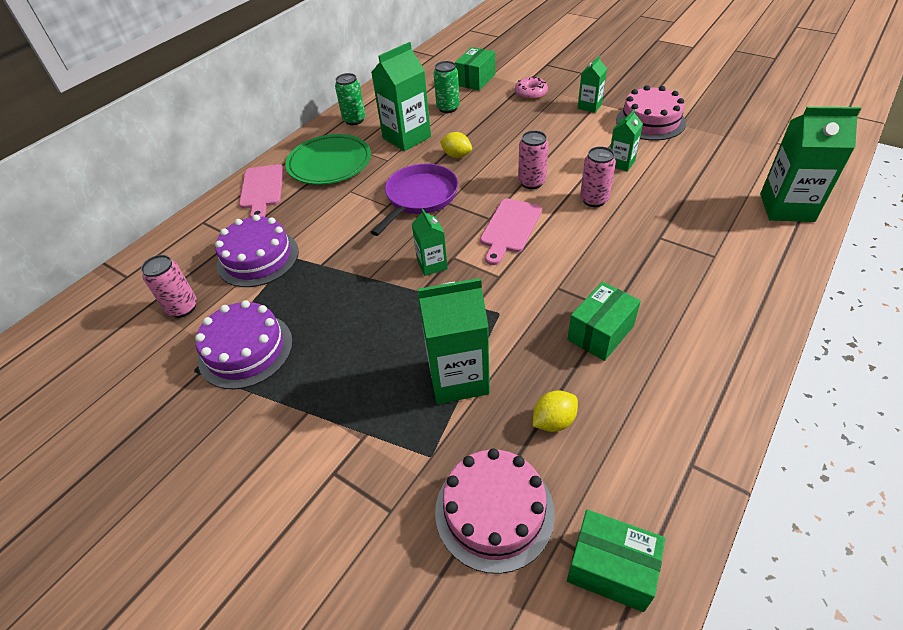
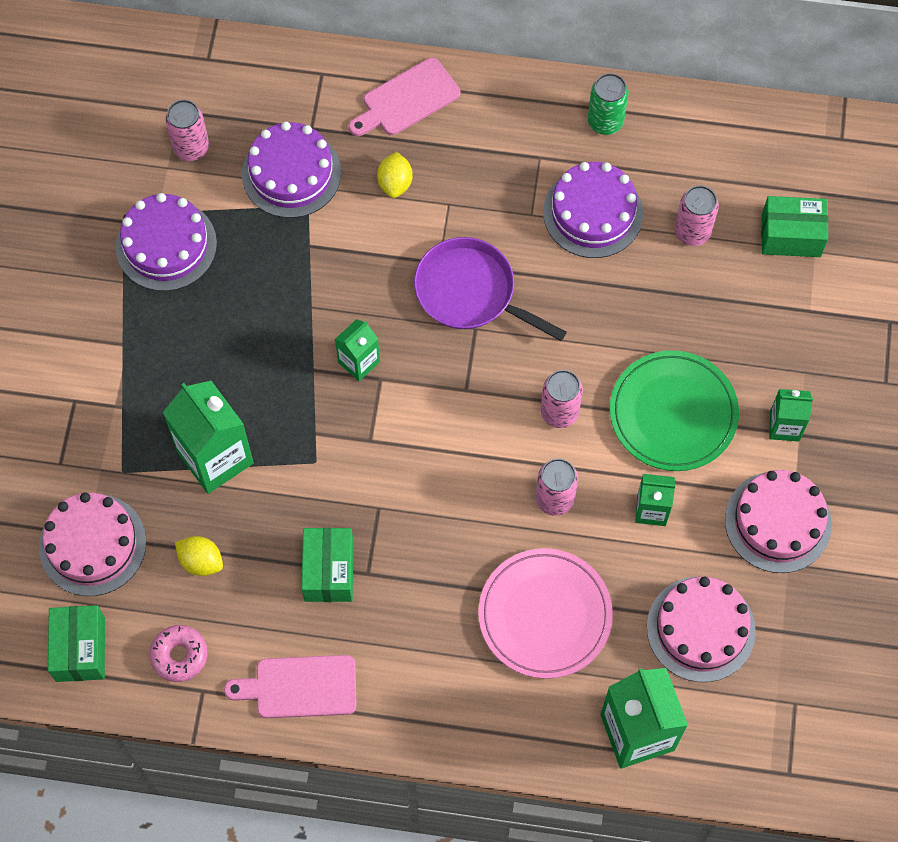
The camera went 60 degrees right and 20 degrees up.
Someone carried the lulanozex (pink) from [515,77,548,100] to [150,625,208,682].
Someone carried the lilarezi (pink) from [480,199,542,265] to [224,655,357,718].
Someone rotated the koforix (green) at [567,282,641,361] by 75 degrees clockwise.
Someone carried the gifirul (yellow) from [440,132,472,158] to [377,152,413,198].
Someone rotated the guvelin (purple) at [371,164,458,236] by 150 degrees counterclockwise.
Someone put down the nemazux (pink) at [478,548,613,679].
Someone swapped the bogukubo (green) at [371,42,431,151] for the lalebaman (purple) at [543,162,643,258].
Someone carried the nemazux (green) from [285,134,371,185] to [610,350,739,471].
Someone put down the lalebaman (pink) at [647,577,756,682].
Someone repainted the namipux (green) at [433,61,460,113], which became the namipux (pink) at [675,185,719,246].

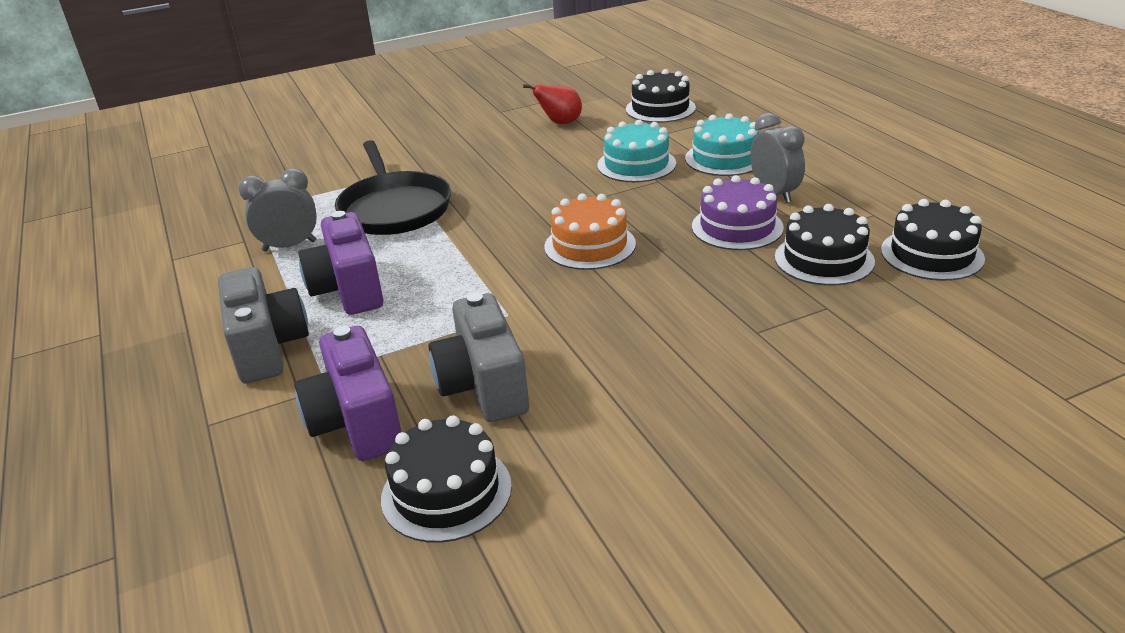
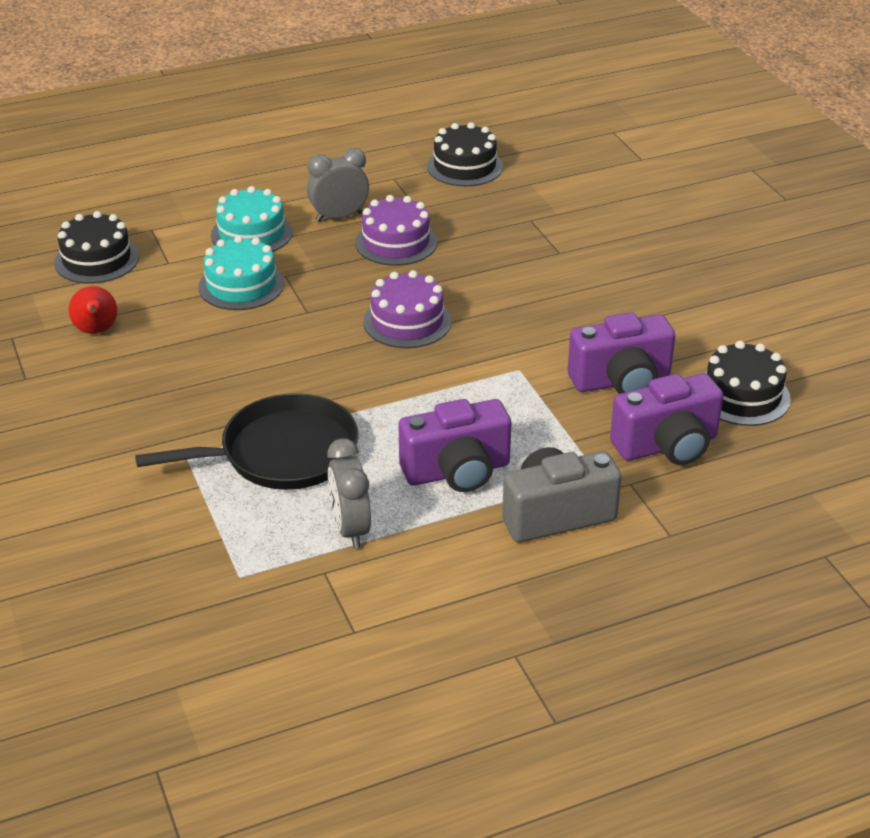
The camera went 90 degrees left and 5 degrees up.
Someone repainted the lalebaman (orange) at [544,193,636,270], which became the lalebaman (purple) at [363,270,452,348].
Someone repainted the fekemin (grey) at [429,293,529,422], which became the fekemin (purple) at [568,312,675,394].
Someone took away the lalebaman (black) at [775,204,875,286].

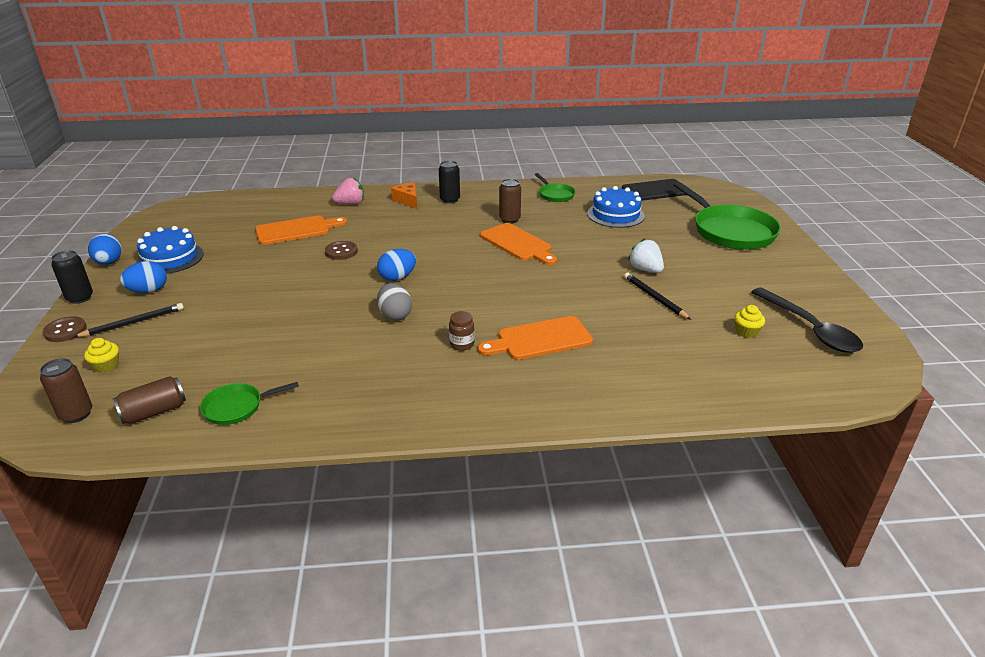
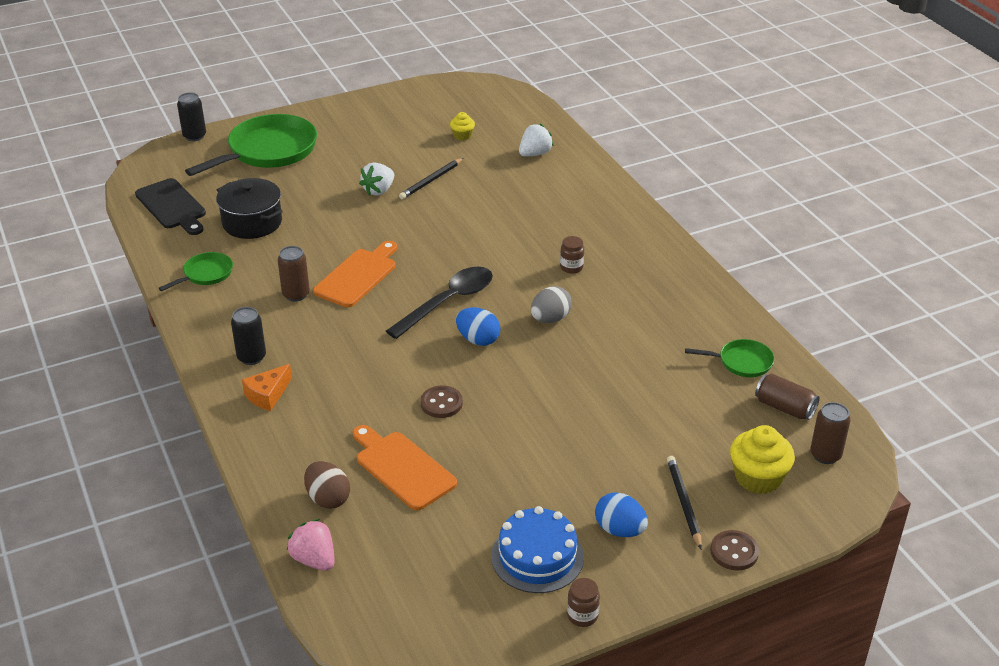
The camera went 110 degrees left and 5 degrees up.
Someone carried the namipux (black) from [51,250,93,304] to [177,93,206,141].
Someone swapped the lalebaman (blue) at [587,186,645,228] for the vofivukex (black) at [216,178,283,239].
Someone carried the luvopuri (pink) from [332,177,364,205] to [287,519,335,571].
Someone put down the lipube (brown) at [304,461,350,509].
Someone carried the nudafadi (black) from [751,288,863,353] to [386,267,493,339].
Someone put down the luvopuri (white) at [519,124,554,157].
Someone swapped the lipube (blue) at [88,234,122,265] for the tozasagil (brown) at [567,578,600,627].
Someone rotated the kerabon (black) at [74,303,184,337] by 45 degrees clockwise.
Someone rotated the guvelin (green) at [200,382,299,425] by 45 degrees counterclockwise.
Someone scaled the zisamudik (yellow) at [84,338,119,373] by 1.83.
Someone took away the lilarezi (orange) at [478,316,593,360].

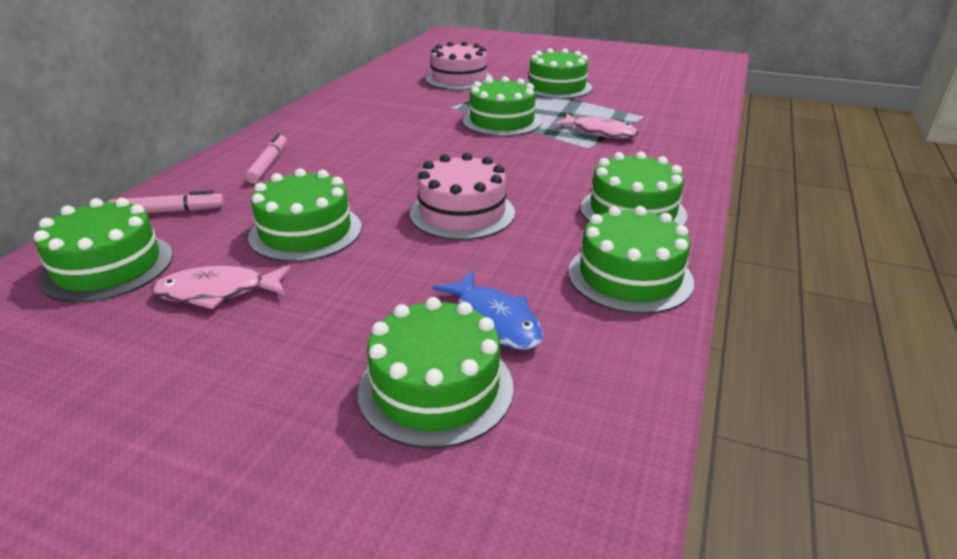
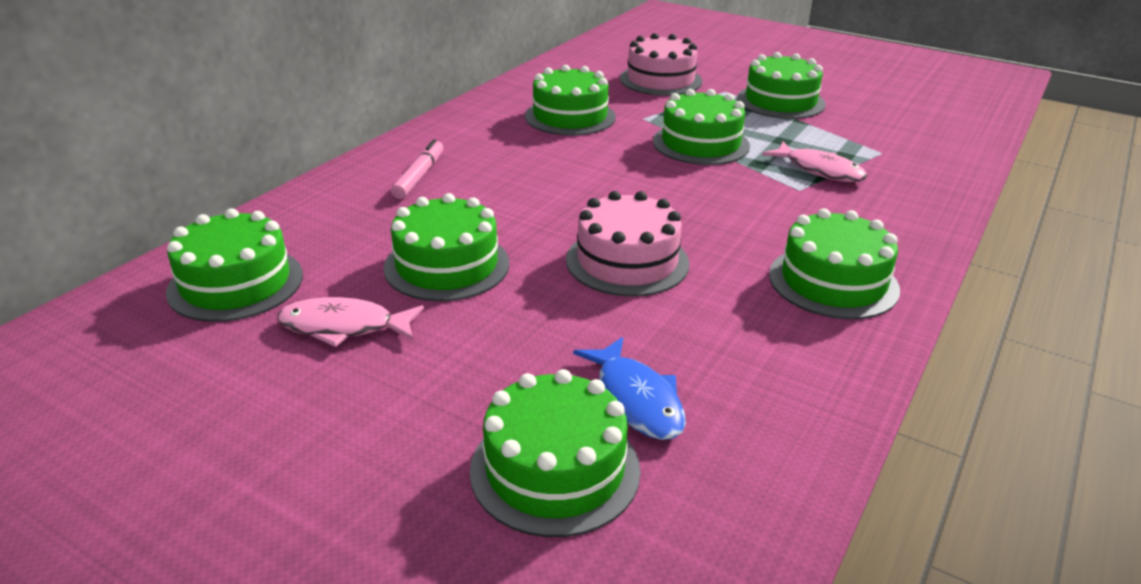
The camera went 10 degrees right and 0 degrees up.
Someone carried the lalebaman (green) from [568,206,694,314] to [525,65,616,136].
Someone took away the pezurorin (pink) at [108,190,224,213].

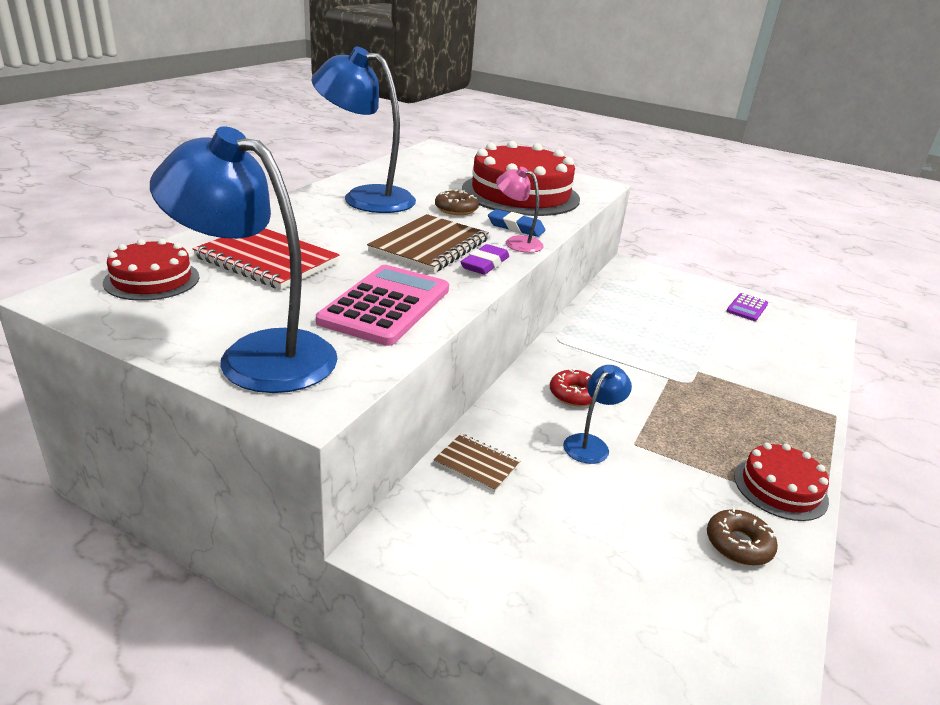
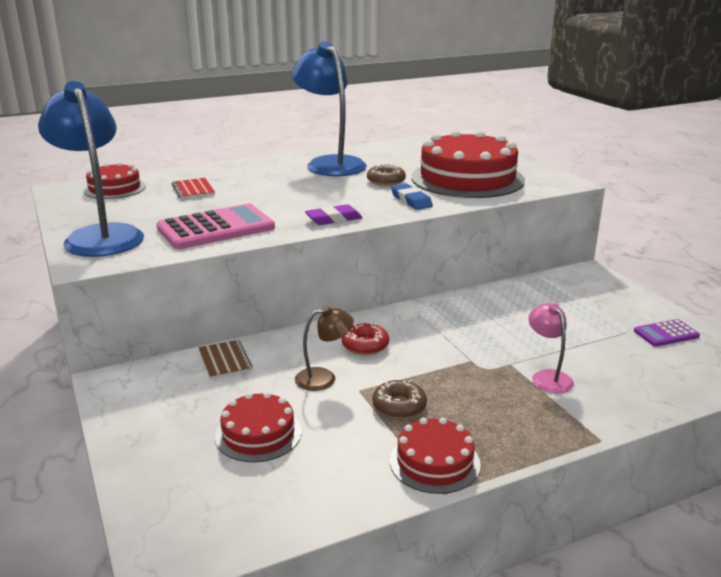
The camera went 40 degrees right and 5 degrees down.
Someone scaled the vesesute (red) at [193,228,340,290] by 0.55.
Someone put down the lalebaman (red) at [215,392,302,462].
Someone repainted the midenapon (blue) at [563,365,632,464], which became the midenapon (brown) at [295,306,354,391].
Someone carried the lulanozex (brown) from [707,507,778,566] to [373,380,427,419].
Someone carried the midenapon (pink) from [496,167,544,253] to [528,303,574,393].
Someone took away the vesesute (brown) at [367,214,489,273].

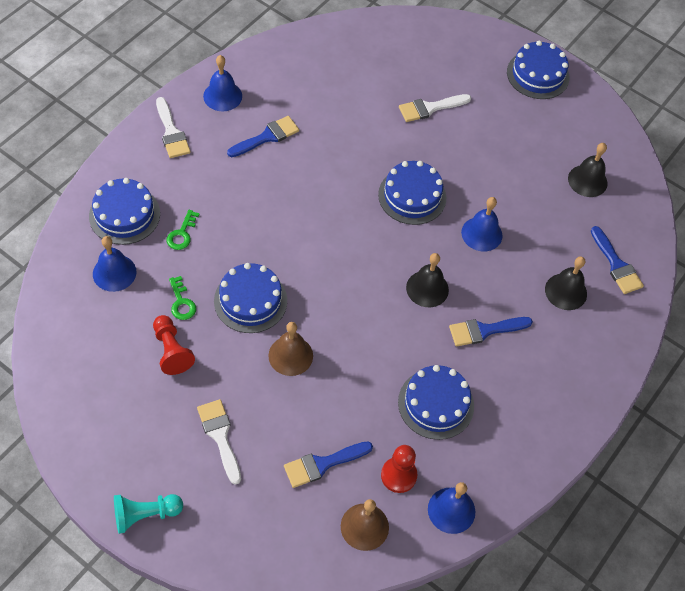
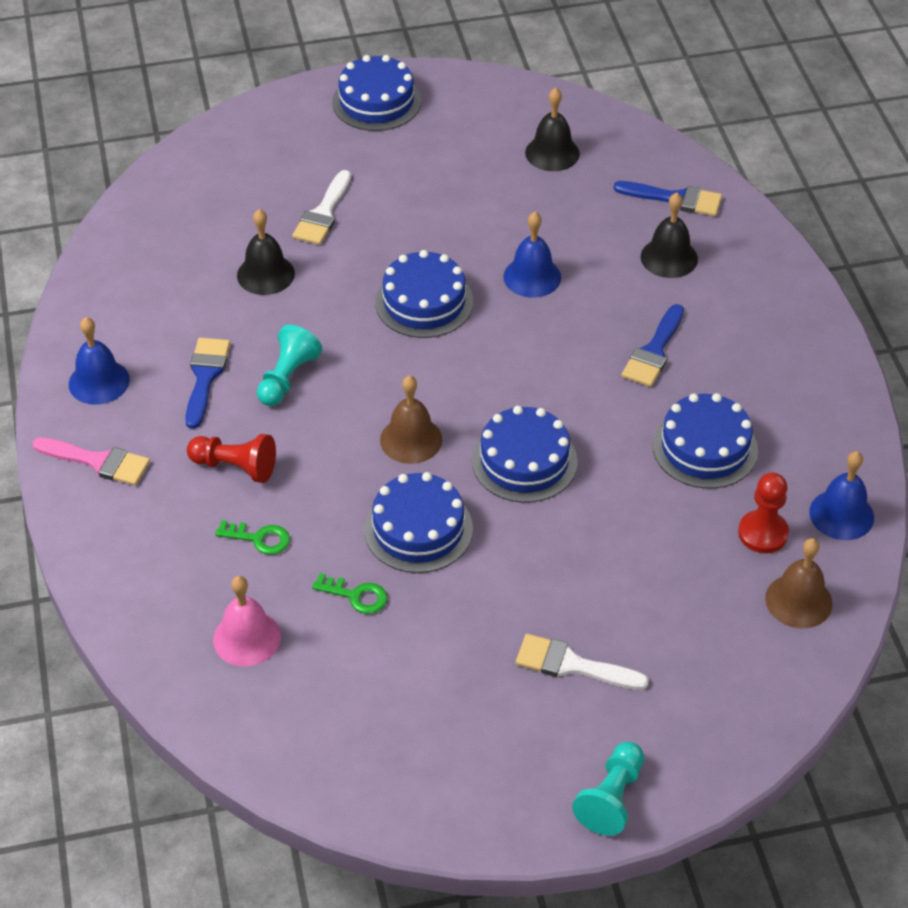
The camera went 45 degrees left and 10 degrees down.
Someone repainted the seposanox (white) at [156,97,191,158], which became the seposanox (pink) at [33,437,150,485].
Someone carried the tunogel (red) from [153,315,195,375] to [187,434,276,483].
Someone repainted the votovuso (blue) at [93,236,137,292], which became the votovuso (pink) at [213,576,281,667].
Someone rotated the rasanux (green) at [167,210,200,250] by 45 degrees counterclockwise.
Someone carried the votovuso (black) from [406,253,449,307] to [237,209,295,295].
Someone put down the tunogel (turquoise) at [257,325,322,406].
Someone carried the votovuso (brown) from [268,322,313,376] to [380,375,442,464].
Someone carried the lalebaman (blue) from [89,178,160,245] to [472,406,578,503].
Someone took away the seposanox (blue) at [284,441,373,488].

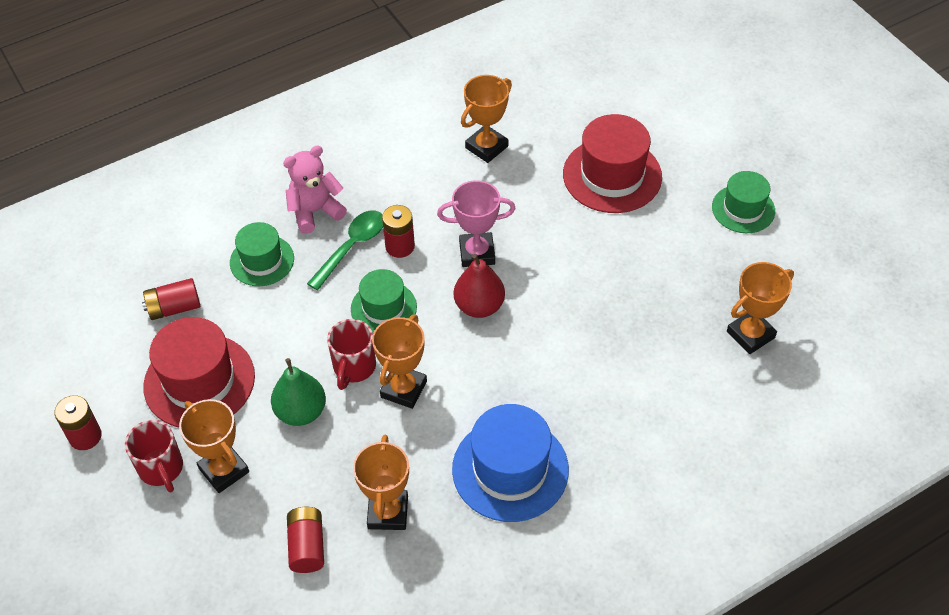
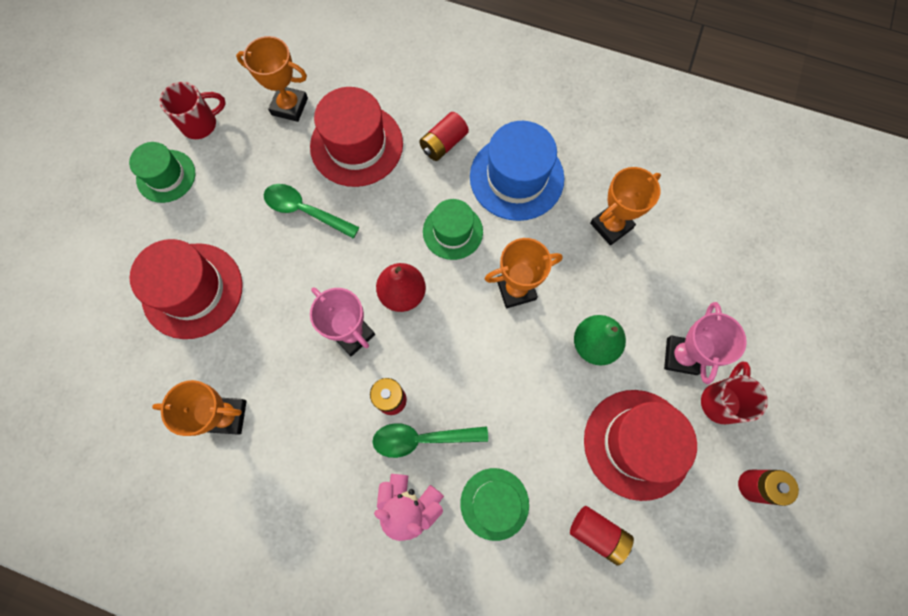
The camera went 130 degrees left and 20 degrees up.
Someone carried the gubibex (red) from [327,319,376,390] to [160,82,226,139].
Someone put down the nudafadi (green) at [264,184,360,238].
Someone put down the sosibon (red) at [310,87,403,187].
Someone carried the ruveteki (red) from [287,507,324,573] to [419,112,469,161].
Someone carried the sosibon (green) from [351,269,417,333] to [423,199,483,260].
Someone repainted the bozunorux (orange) at [179,399,249,493], which became the bozunorux (pink) at [664,302,747,384].

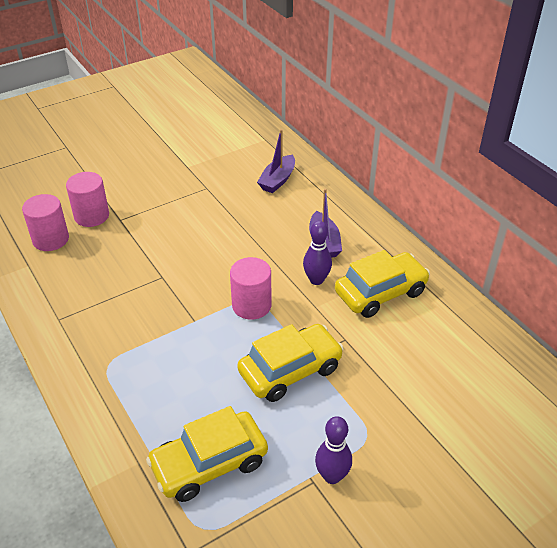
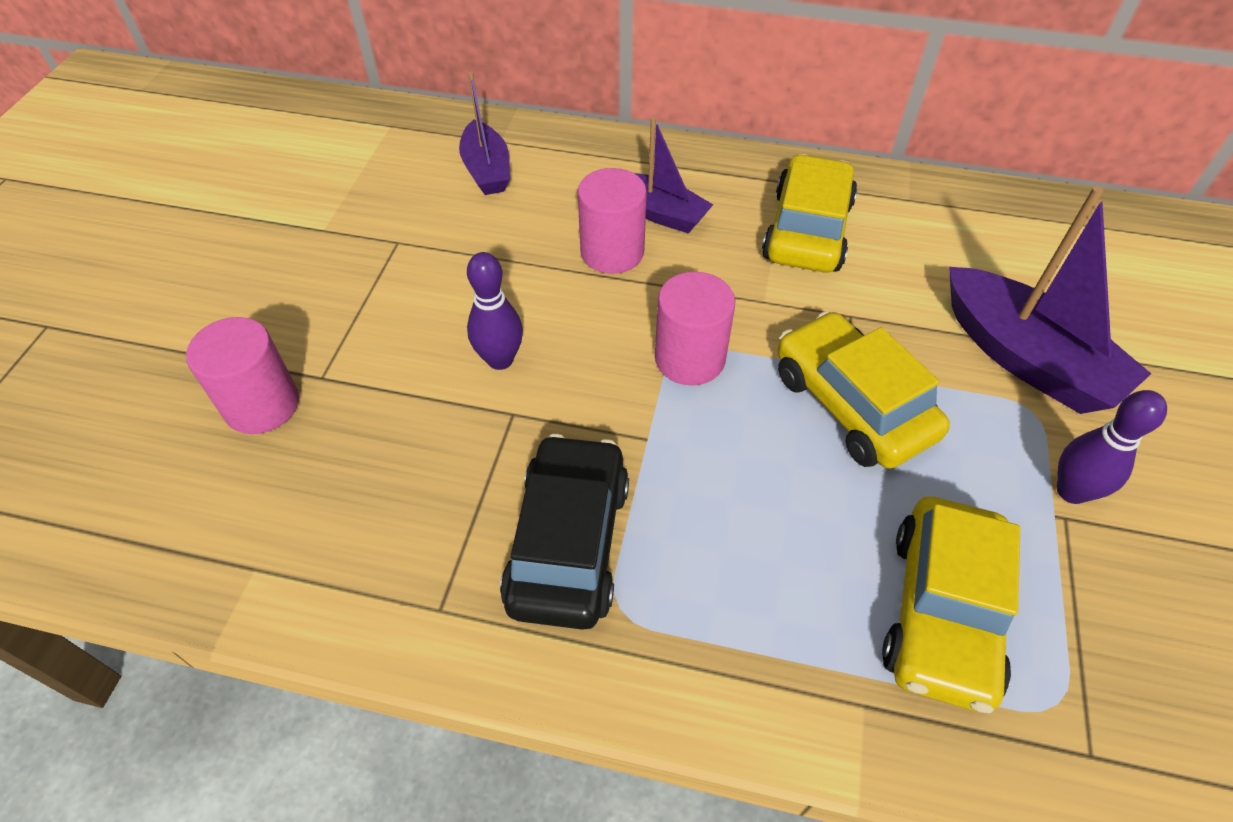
The camera went 45 degrees left and 10 degrees up.
Someone carried the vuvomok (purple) from [303,221,332,285] to [467,252,523,370].
Someone put down the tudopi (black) at [500,434,629,630].
Someone carried the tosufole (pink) from [22,194,69,251] to [578,168,647,274].
Someone rotated the tudopi (yellow) at [237,324,344,402] by 45 degrees counterclockwise.
Someone put down the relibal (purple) at [949,186,1151,414].

